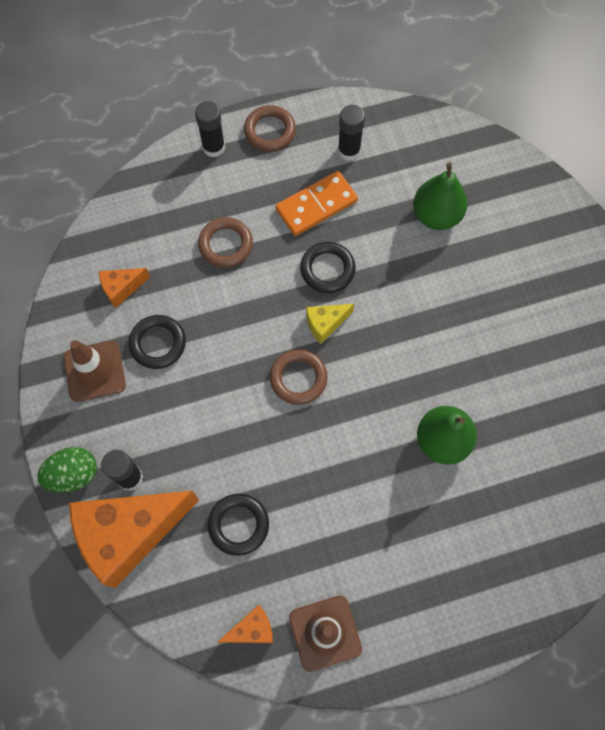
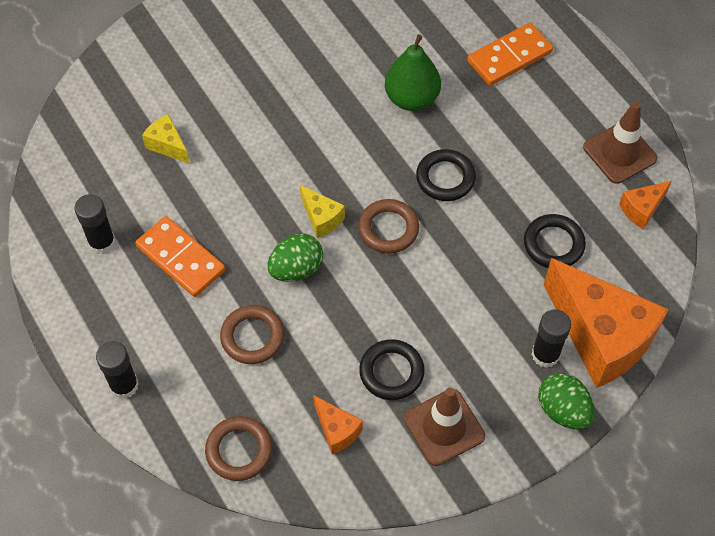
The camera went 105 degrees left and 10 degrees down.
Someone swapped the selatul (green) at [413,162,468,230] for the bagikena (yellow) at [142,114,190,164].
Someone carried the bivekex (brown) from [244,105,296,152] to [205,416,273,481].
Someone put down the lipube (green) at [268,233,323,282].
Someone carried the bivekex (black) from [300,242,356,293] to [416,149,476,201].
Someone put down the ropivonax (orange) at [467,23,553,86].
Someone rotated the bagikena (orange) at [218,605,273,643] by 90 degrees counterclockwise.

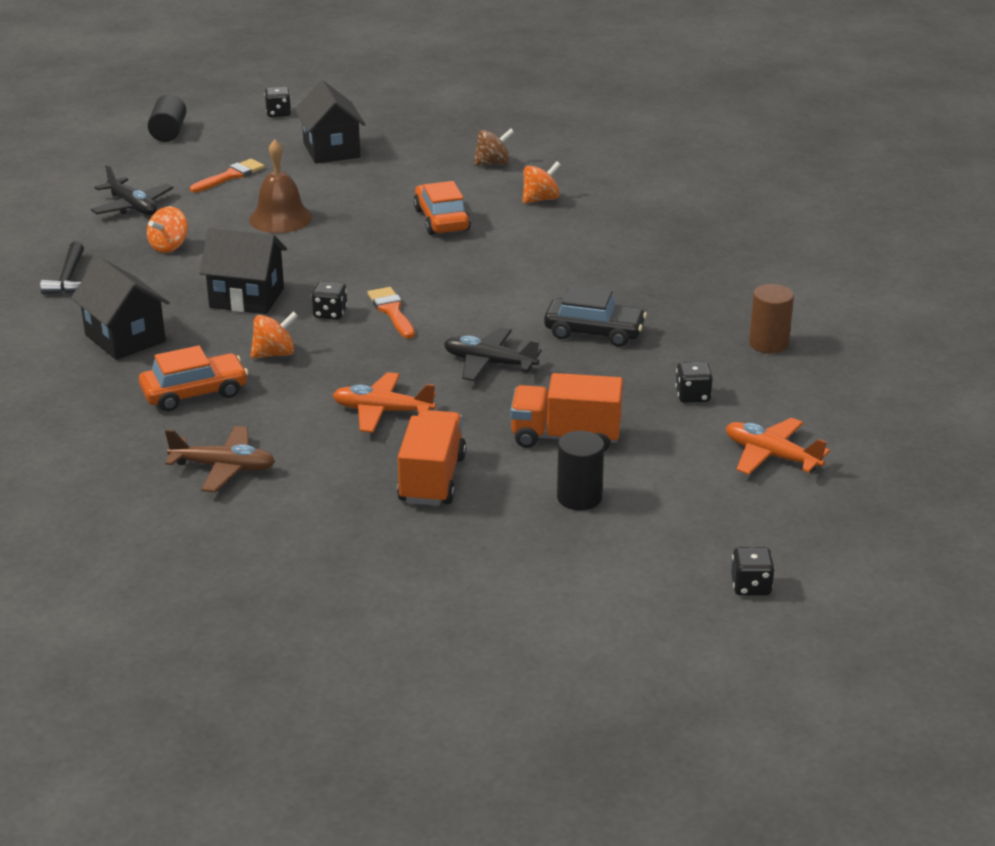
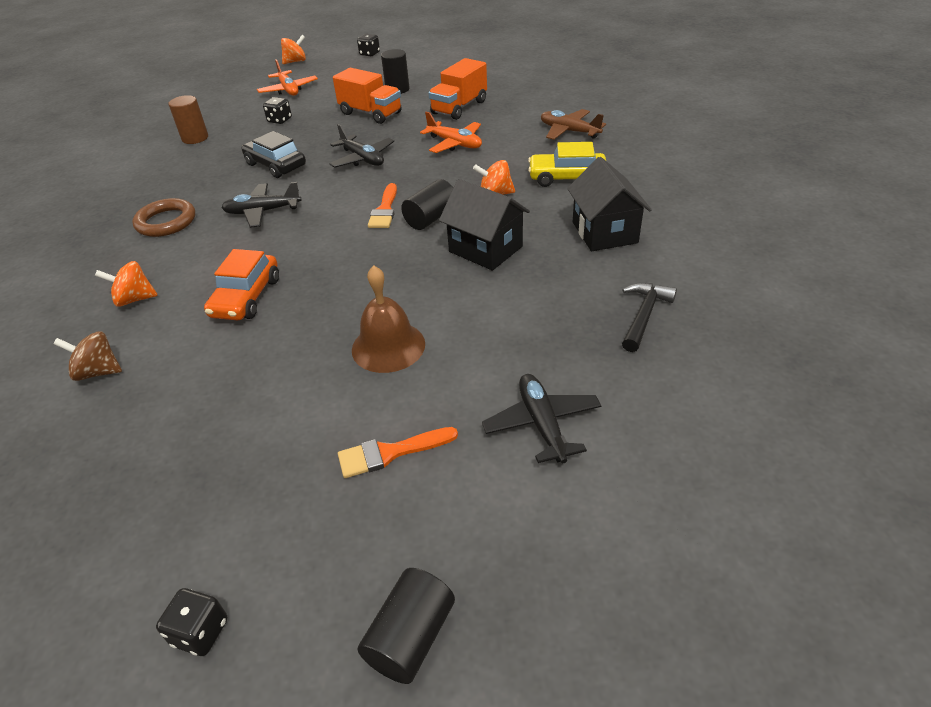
The camera went 150 degrees left and 10 degrees up.
Someone put down the bivekex (brown) at [133,198,195,237].
Someone put down the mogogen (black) at [221,182,302,228].
Someone carried the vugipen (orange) from [147,206,188,253] to [281,35,306,64].
Someone swapped the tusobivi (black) at [312,281,347,320] for the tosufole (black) at [401,179,453,230].
Someone repainted the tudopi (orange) at [139,345,248,411], which became the tudopi (yellow) at [528,142,606,187].
Someone took away the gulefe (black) at [295,80,366,164].

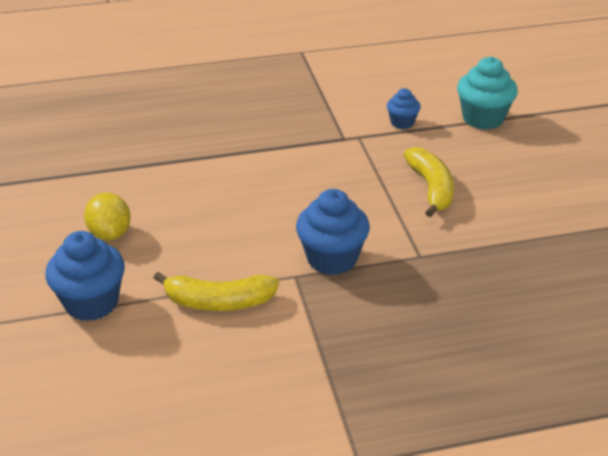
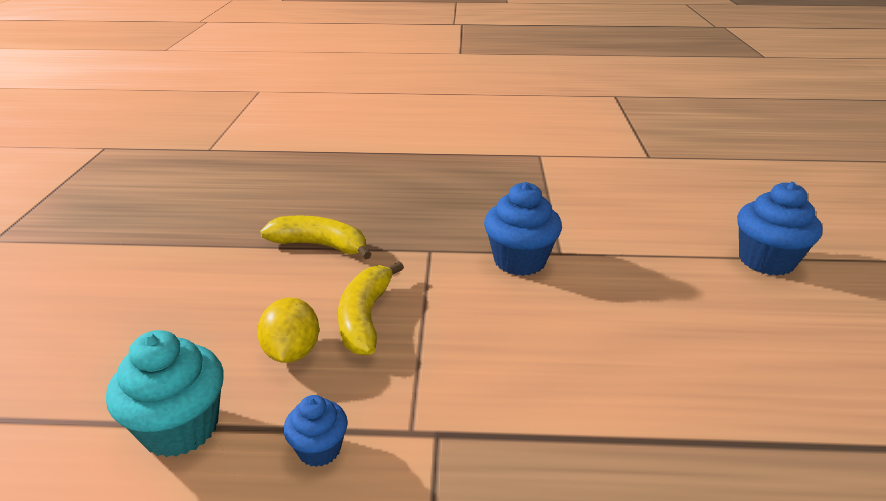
The camera went 165 degrees left and 5 degrees down.
Someone carried the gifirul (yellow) from [84,192,131,241] to [257,297,319,363].
Someone carried the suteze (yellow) from [154,272,279,311] to [260,216,372,259].

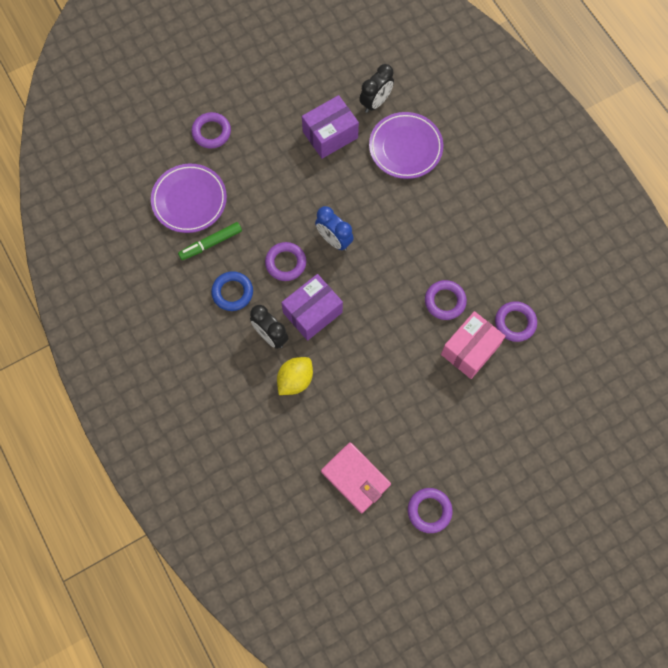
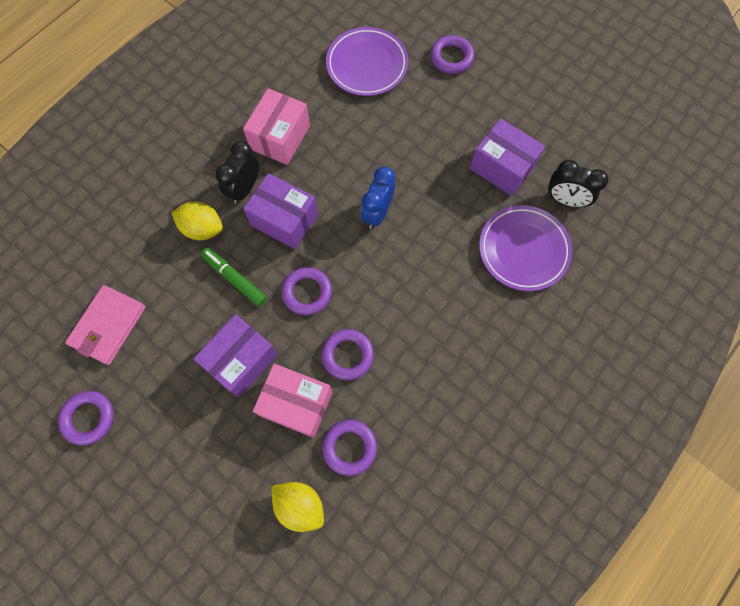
The camera went 70 degrees right and 0 degrees up.
Someone put down the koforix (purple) at [194,314,278,397].
Someone carried the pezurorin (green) from [178,222,242,260] to [201,248,267,306].
Someone swapped the bivekex (blue) at [211,271,253,311] for the koforix (pink) at [243,88,310,165].
Someone put down the gifirul (yellow) at [271,482,324,532].
Someone carried the bivekex (purple) from [265,242,306,281] to [282,267,332,315].

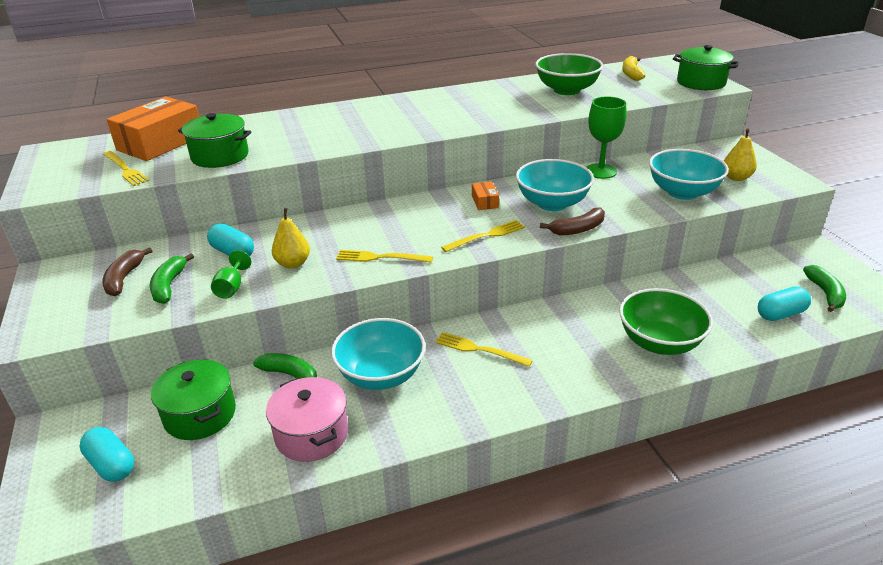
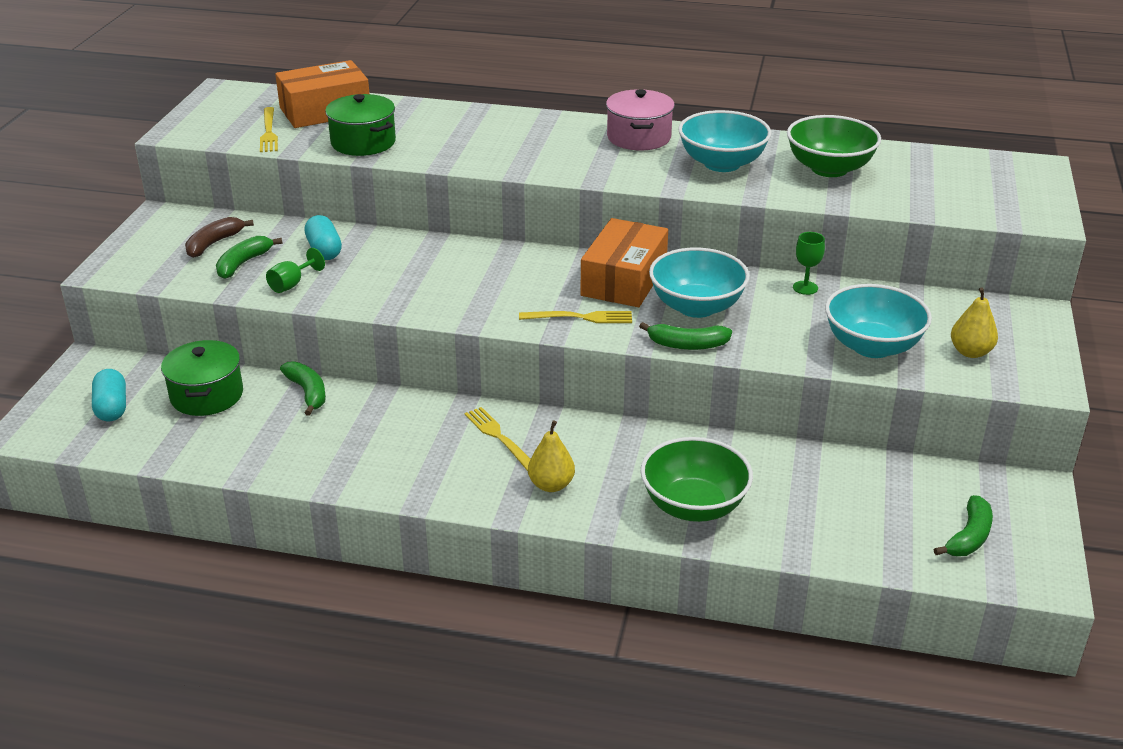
The camera went 30 degrees right and 0 degrees up.
Someone carried the selatul (yellow) from [272,208,310,269] to [528,421,575,492].
Someone scaled the koforix (orange) at [472,181,499,210] by 2.31.
Someone carried the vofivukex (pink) from [266,377,348,462] to [606,89,675,151].
Someone repainted the suteze (brown) at [540,208,605,235], which became the suteze (green) at [639,322,732,350].
Someone carried the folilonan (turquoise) from [331,318,426,390] to [678,110,771,172].
Someone scaled the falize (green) at [587,96,626,179] by 0.58.
Someone took away the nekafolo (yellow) at [336,250,433,263].
Someone took away the suteze (yellow) at [622,56,645,81].
Someone took away the vofivukex (green) at [673,45,739,90].
Someone took away the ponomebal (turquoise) at [758,286,811,321].

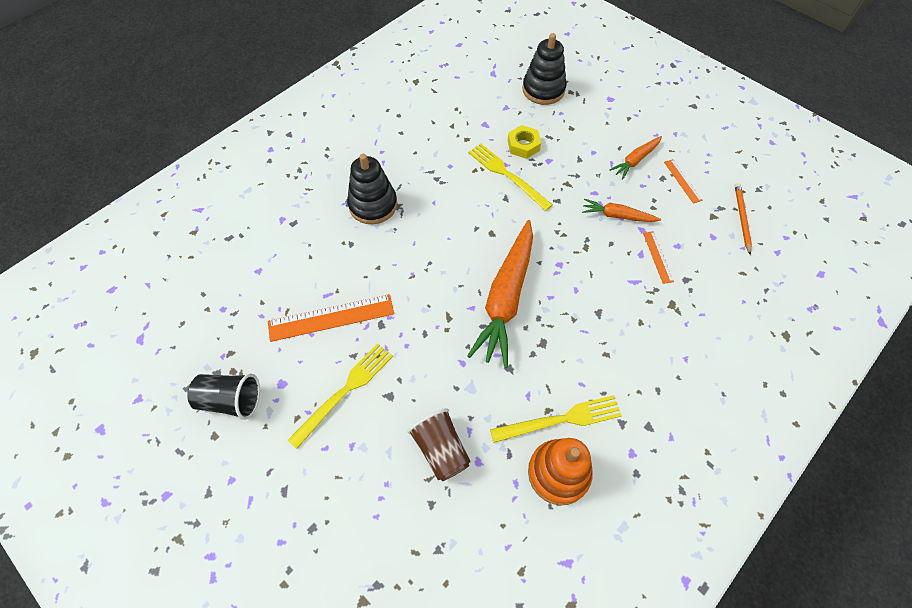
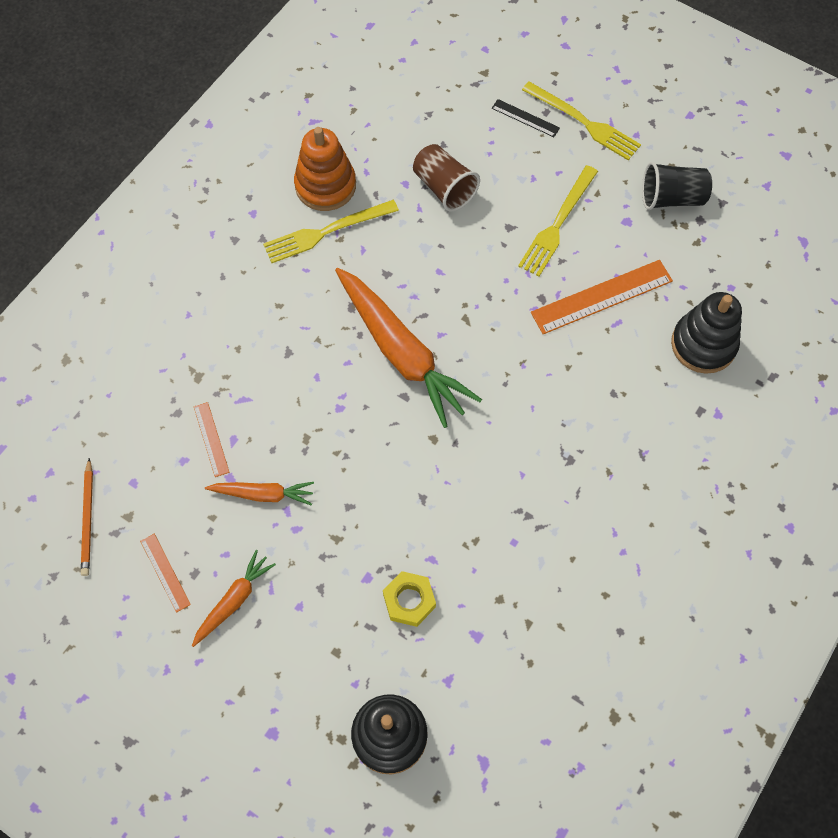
The camera went 170 degrees right and 5 degrees up.
Someone rotated the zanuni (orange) at [467,220,533,368] by 135 degrees clockwise.
Someone put down the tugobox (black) at [492,99,560,137].
Someone carried the nekafolo (yellow) from [468,143,553,211] to [522,82,641,160].
Someone carried the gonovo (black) from [347,154,397,224] to [671,292,742,374].

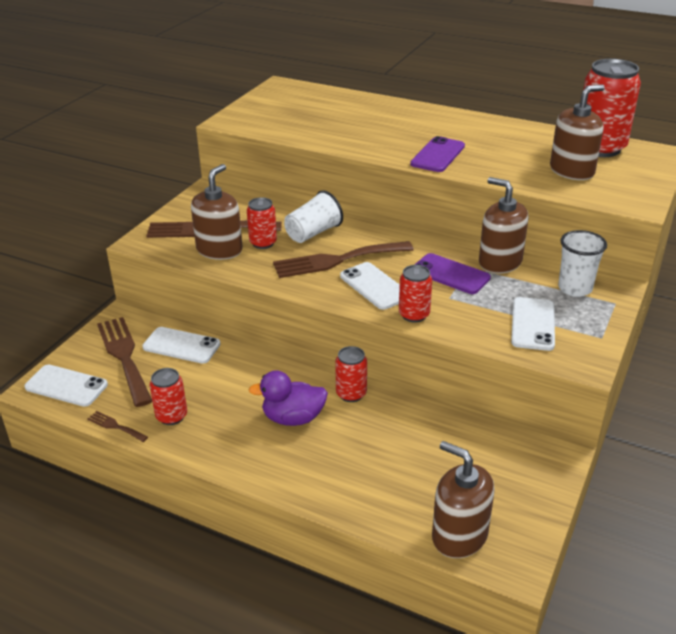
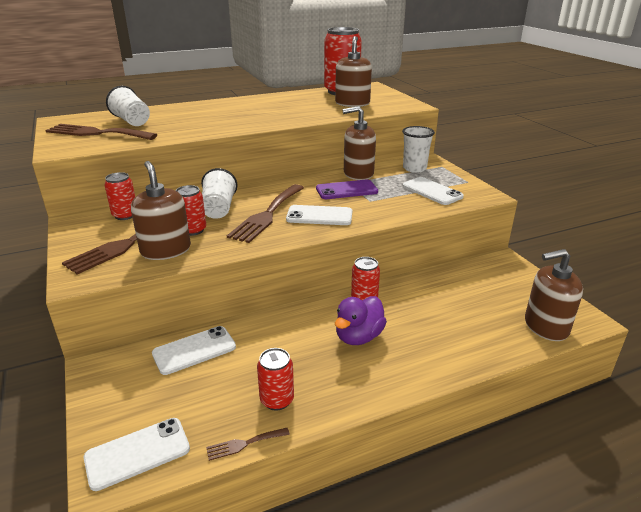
The camera went 50 degrees left and 5 degrees down.
Someone carried the nekafolo (brown) from [97,317,152,407] to [45,124,157,140].
Someone carried the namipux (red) from [399,265,432,323] to [104,172,135,220].
Someone put down the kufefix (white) at [106,86,150,126].
Someone took away the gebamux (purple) at [410,136,465,172].

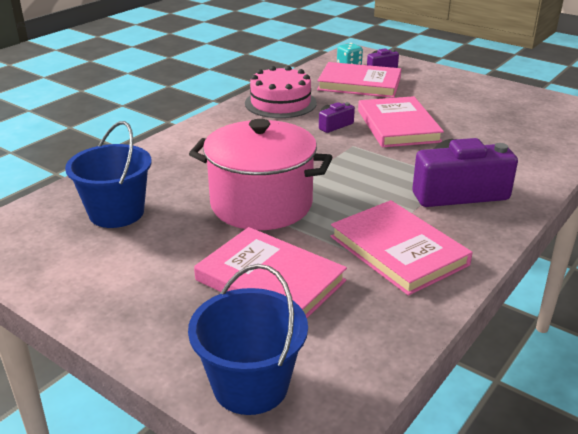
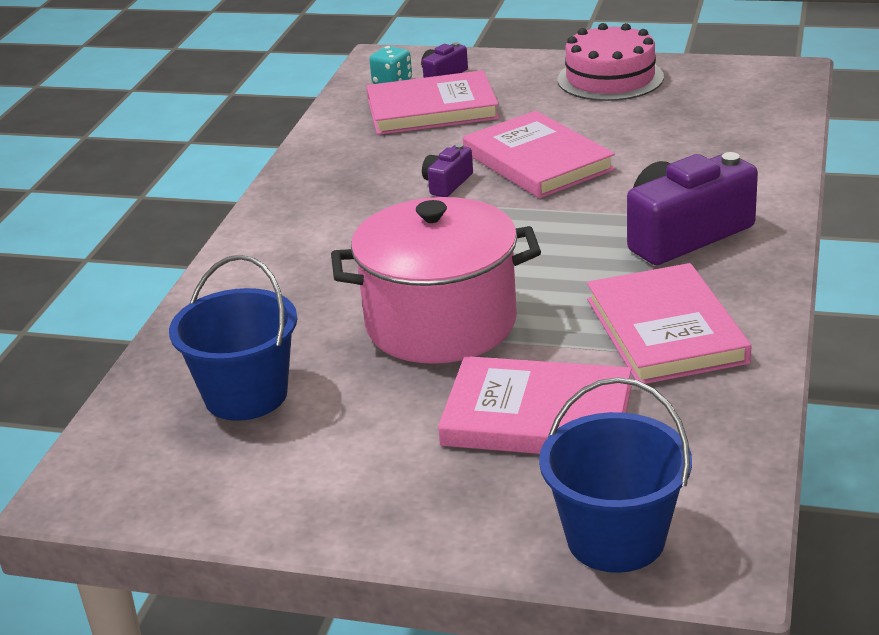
The camera went 20 degrees left and 0 degrees up.
Someone carried the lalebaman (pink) from [245,66,317,118] to [558,23,664,101].
Someone rotated the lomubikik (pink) at [330,200,473,296] by 45 degrees clockwise.

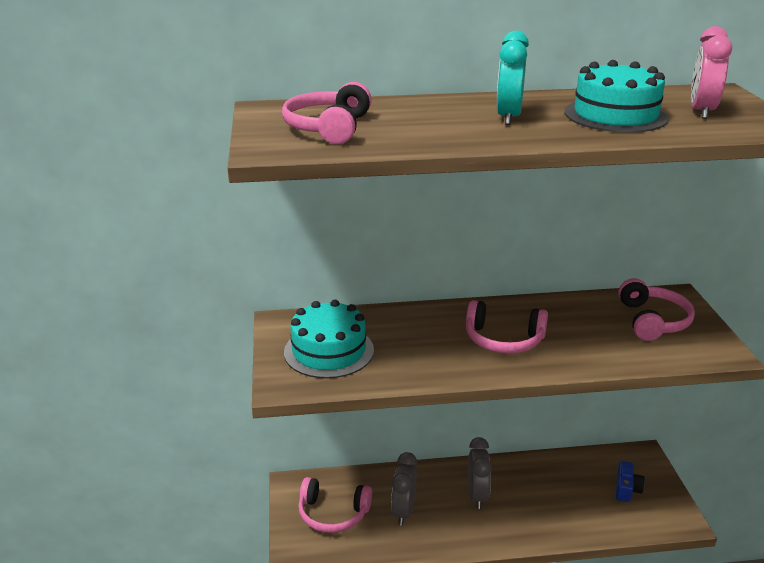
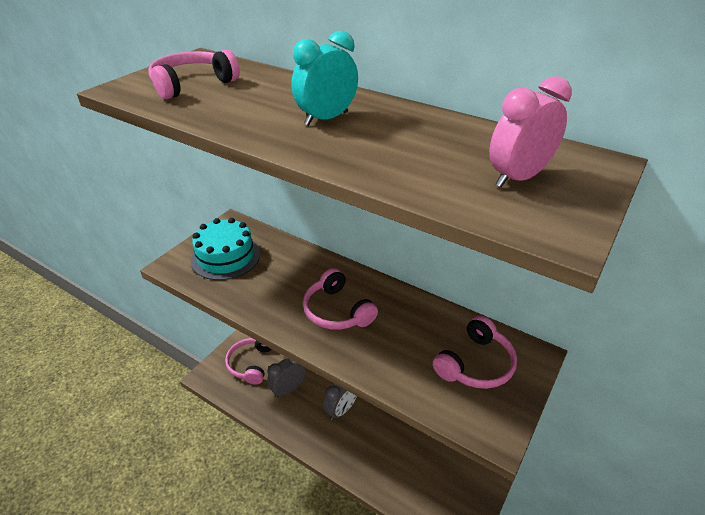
The camera went 40 degrees right and 10 degrees up.
Someone rotated the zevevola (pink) at [298,477,372,533] by 45 degrees clockwise.
Someone took away the lalebaman (turquoise) at [564,60,669,133].
Someone took away the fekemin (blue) at [616,461,645,502].

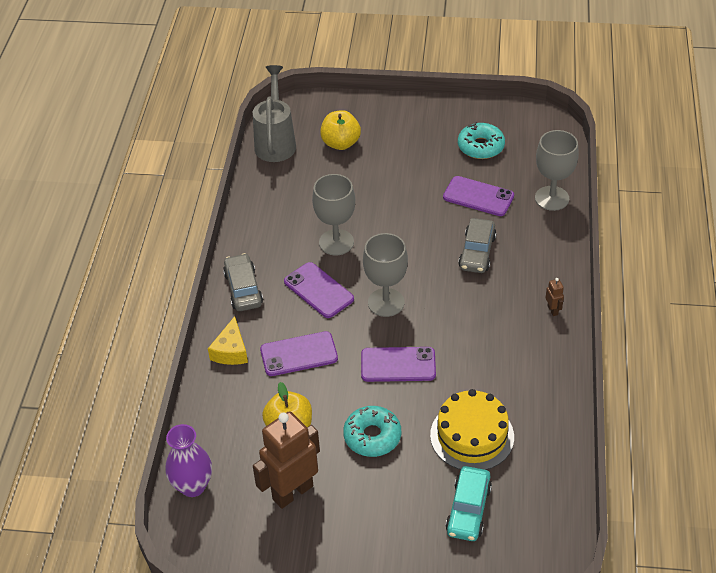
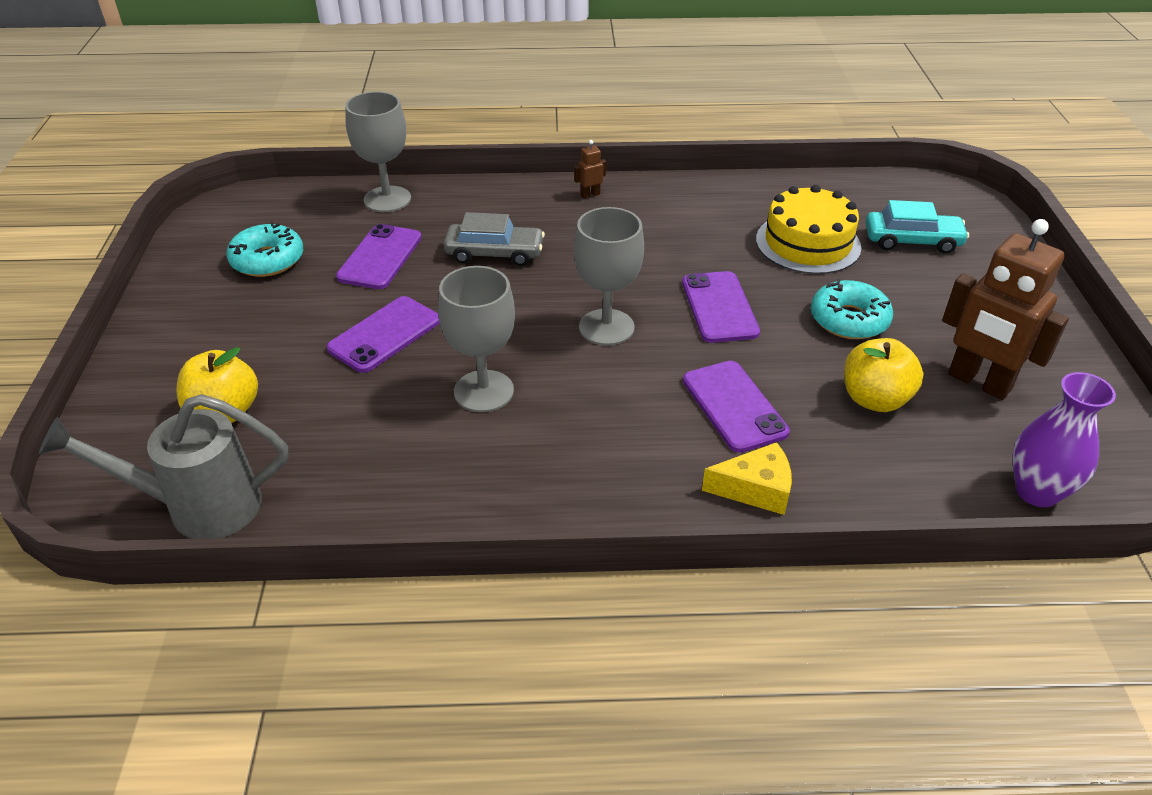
The camera went 100 degrees left and 5 degrees down.
Someone carried the gebamux (purple) from [284,262,354,318] to [327,296,440,373].
Someone took away the tudopi (grey) at [223,253,263,311].

